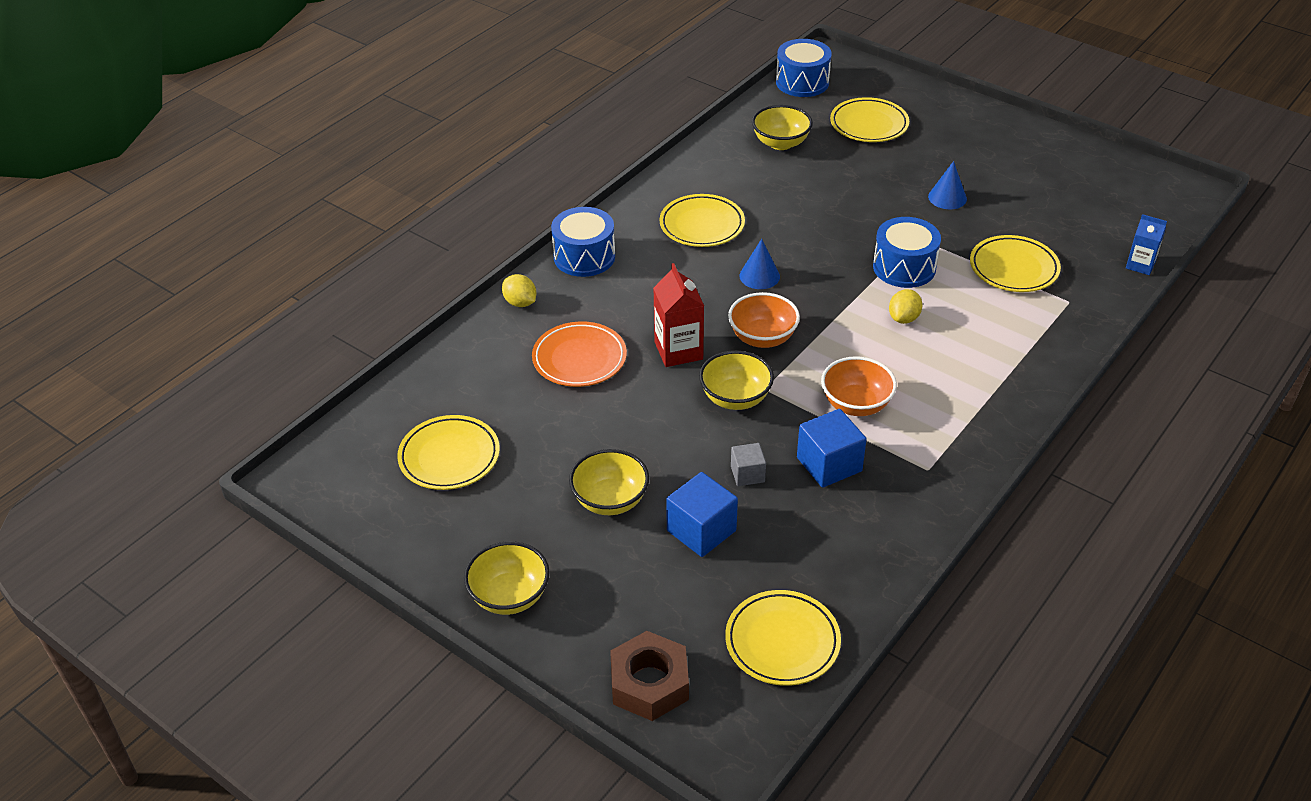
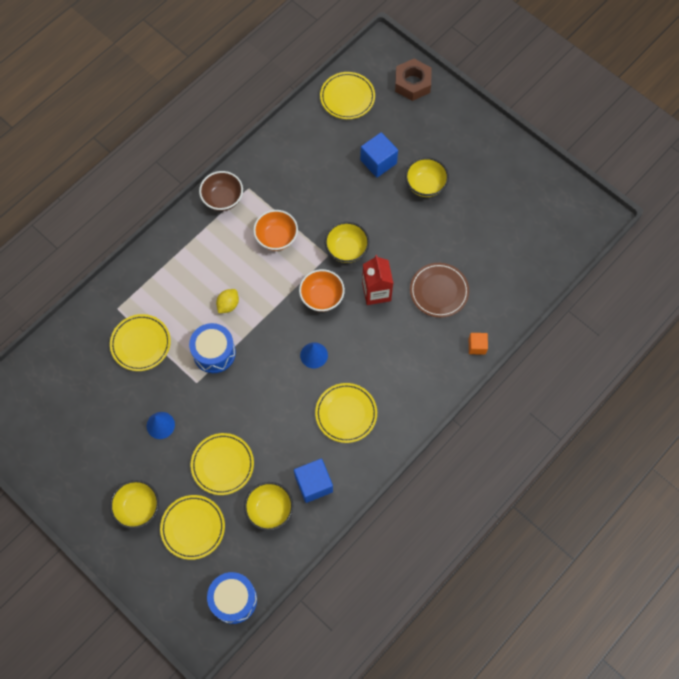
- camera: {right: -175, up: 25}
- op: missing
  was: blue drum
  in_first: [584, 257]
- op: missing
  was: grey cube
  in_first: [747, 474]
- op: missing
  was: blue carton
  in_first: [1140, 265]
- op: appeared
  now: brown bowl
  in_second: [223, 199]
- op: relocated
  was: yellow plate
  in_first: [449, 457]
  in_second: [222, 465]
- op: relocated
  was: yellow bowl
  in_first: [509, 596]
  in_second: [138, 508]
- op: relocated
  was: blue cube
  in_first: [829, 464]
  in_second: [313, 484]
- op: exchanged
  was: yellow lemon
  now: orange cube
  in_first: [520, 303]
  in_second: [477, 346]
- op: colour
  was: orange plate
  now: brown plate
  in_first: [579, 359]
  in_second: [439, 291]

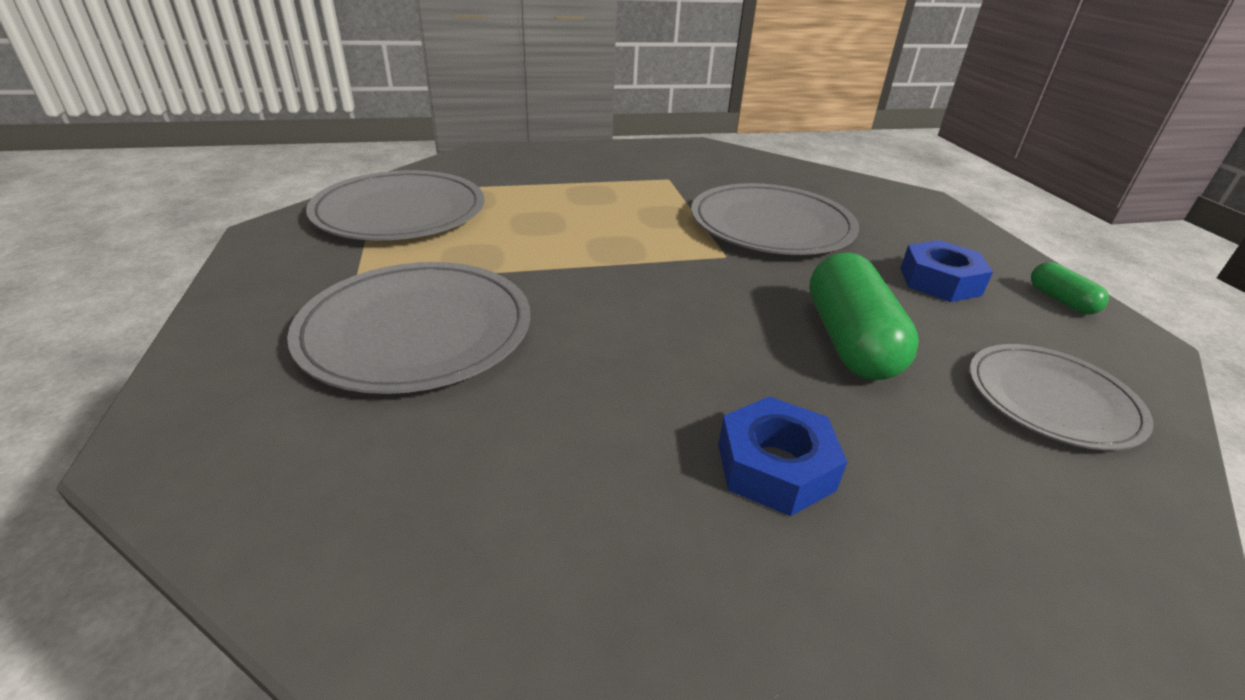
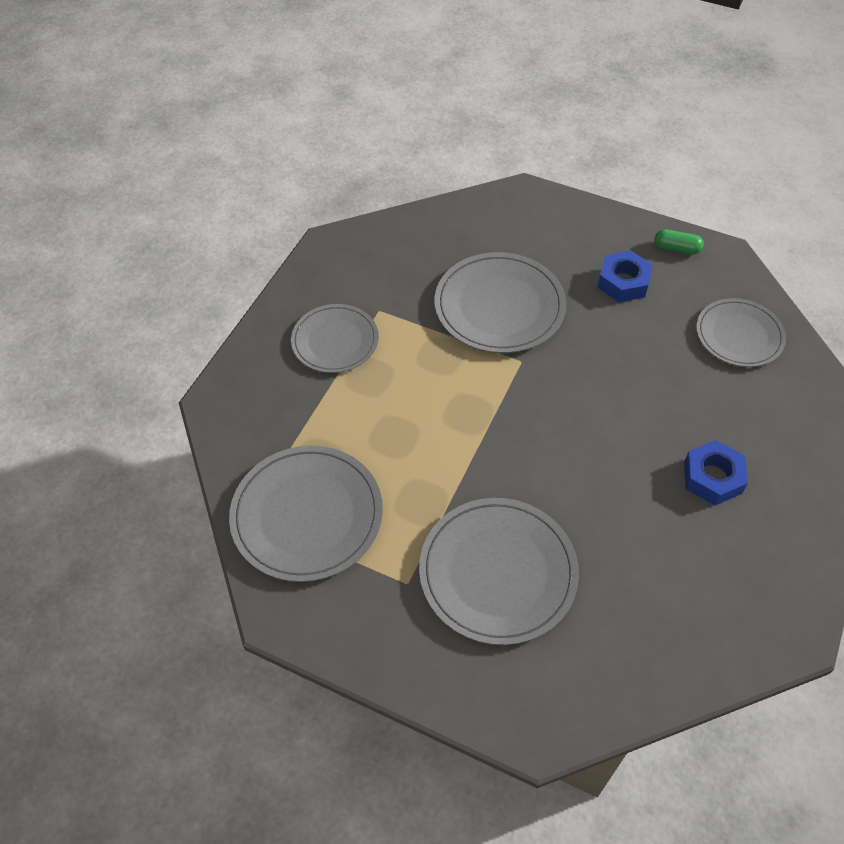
- camera: {right: -50, up: 20}
- op: missing
  was: green capsule
  in_first: [849, 341]
- op: appeared
  now: grey plate
  in_second: [335, 341]

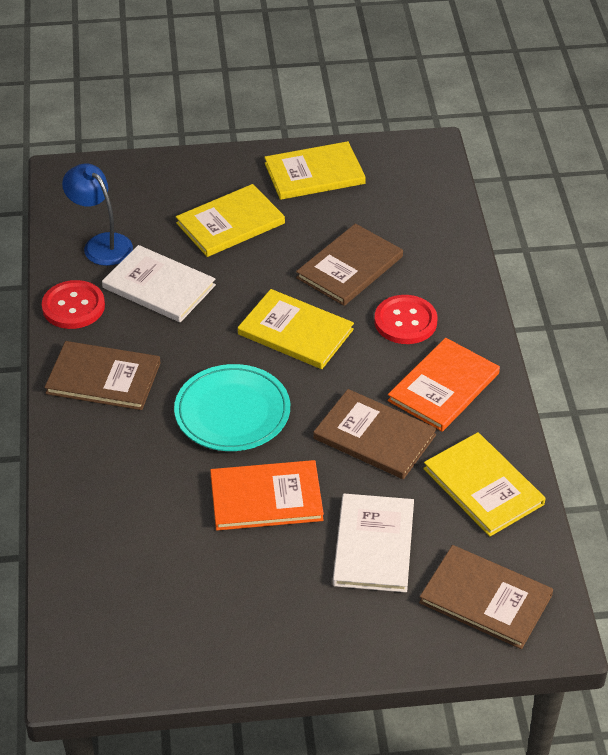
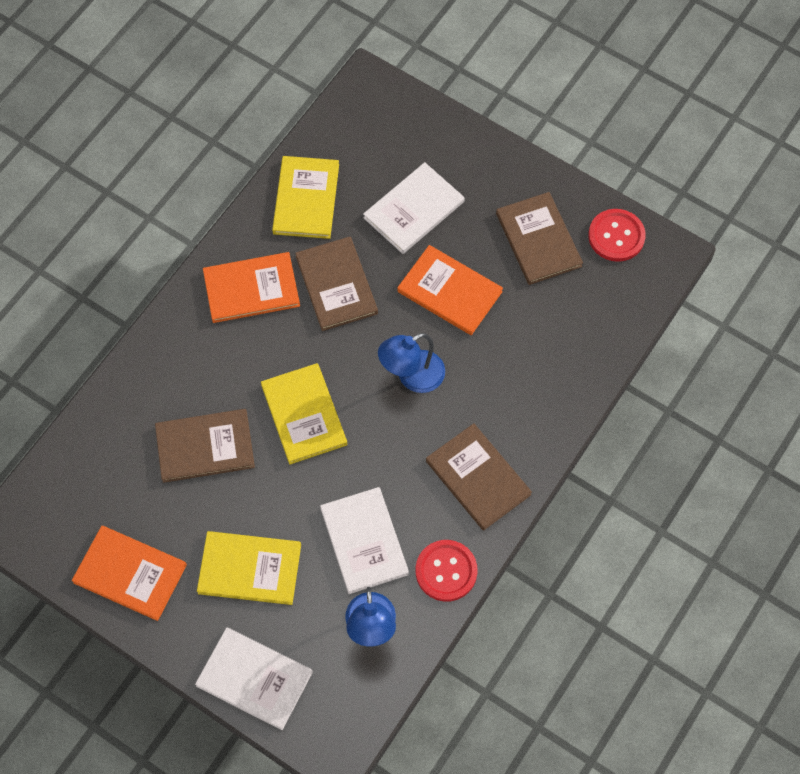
- camera: {right: -140, up: 20}
- op: appeared
  now: white book
  in_second: [254, 679]
- op: relocated
  was: red button
  in_first: [405, 321]
  in_second: [616, 236]
- op: relocated
  was: brown book
  in_first: [485, 599]
  in_second: [538, 240]
- op: exchanged
  was: turquoise plate
  now: blue lamp
  in_first: [232, 412]
  in_second: [412, 377]
- op: colour
  was: yellow book
  now: orange book
  in_first: [314, 173]
  in_second: [130, 574]

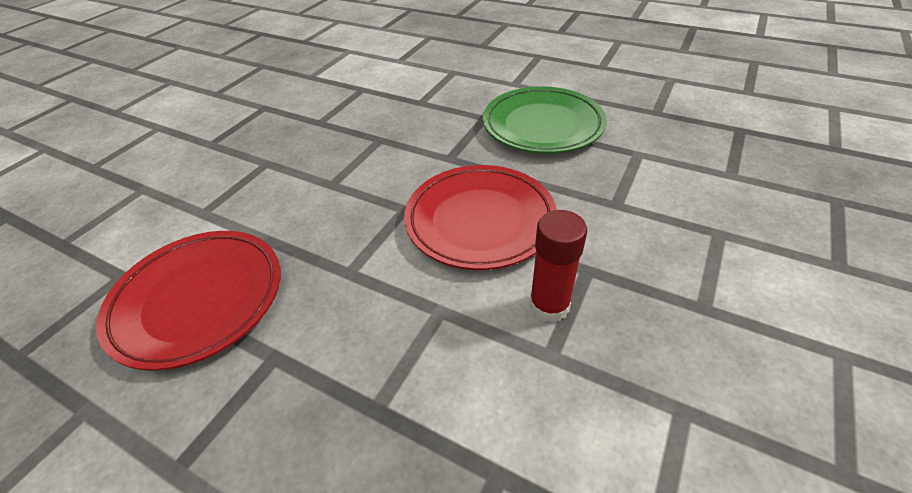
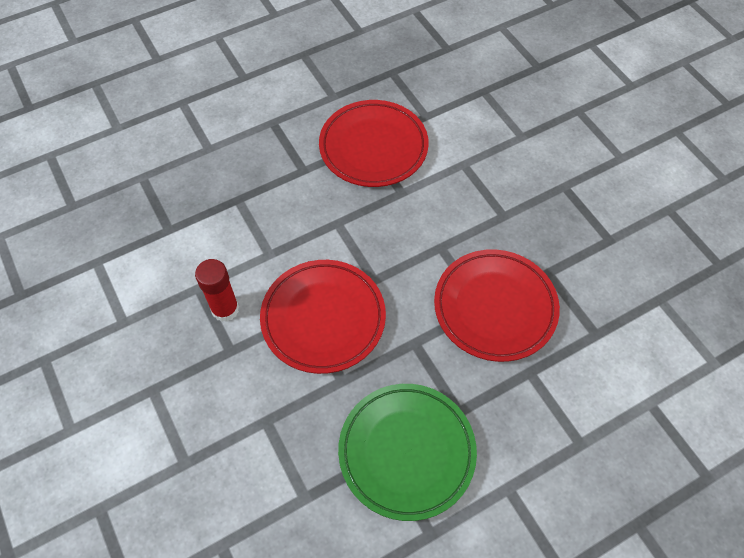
- camera: {right: 120, up: 15}
- op: appeared
  now: red plate
  in_second: [495, 307]

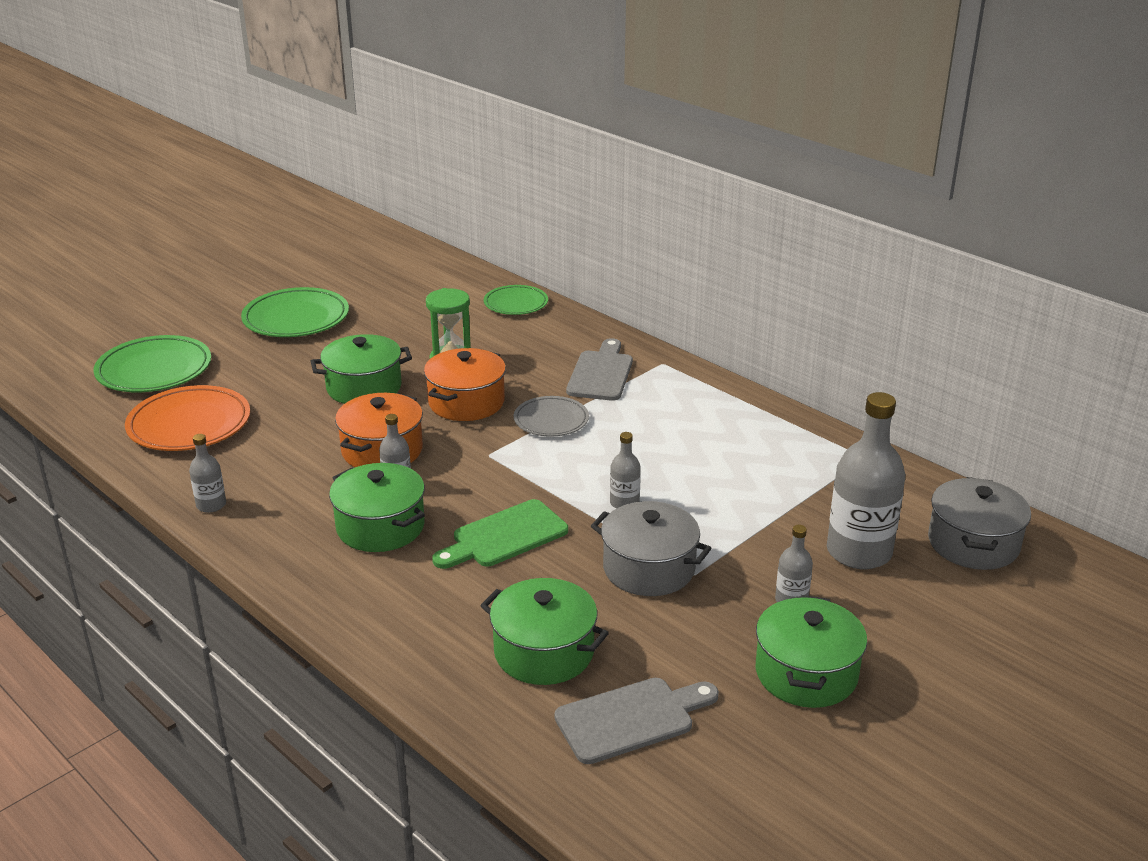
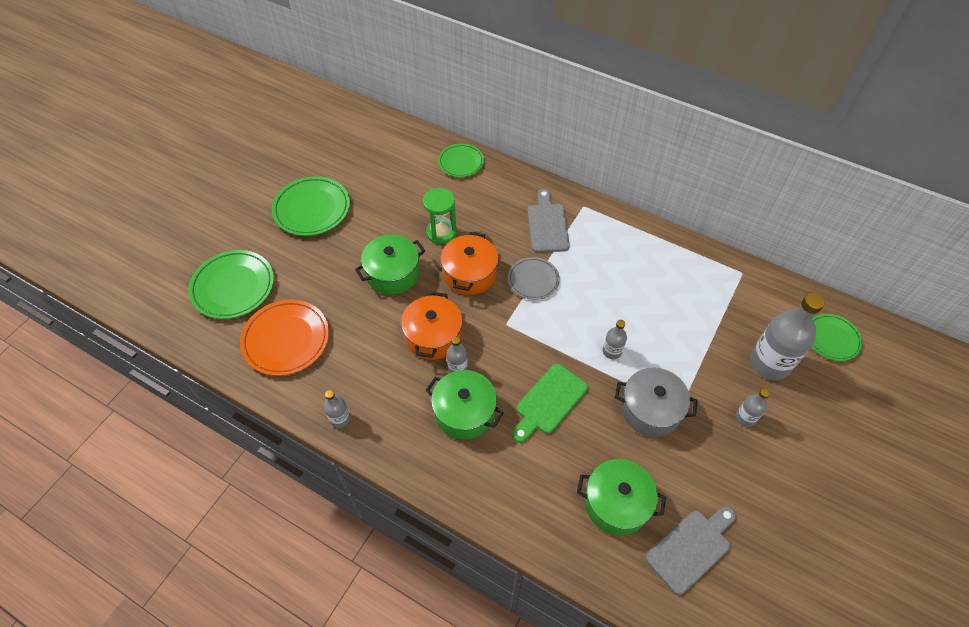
- camera: {right: -15, up: 25}
- op: missing
  was: green pot
  in_first: [806, 673]
- op: exchanged
  was: grey pot
  now: green plate
  in_first: [973, 543]
  in_second: [832, 339]

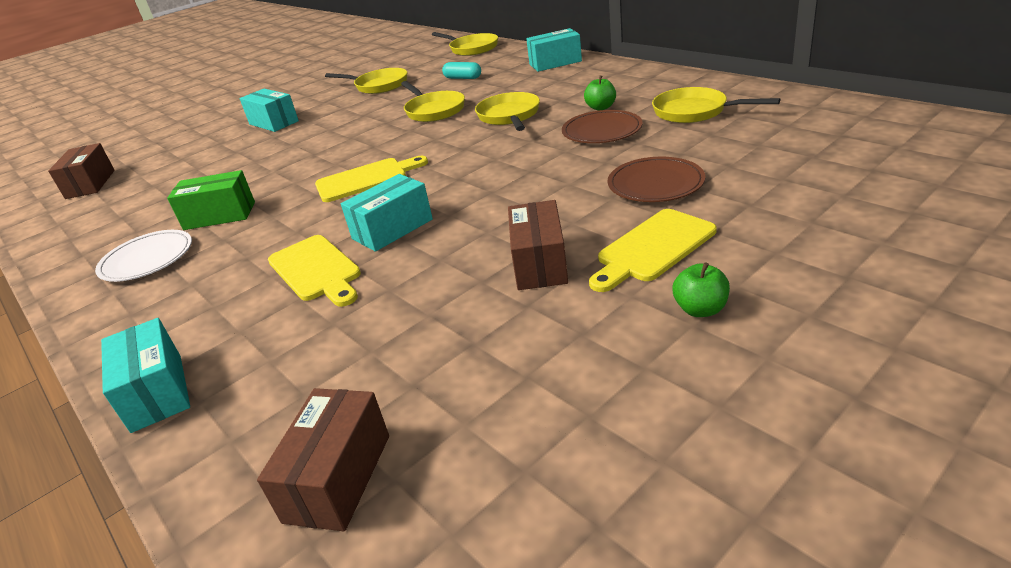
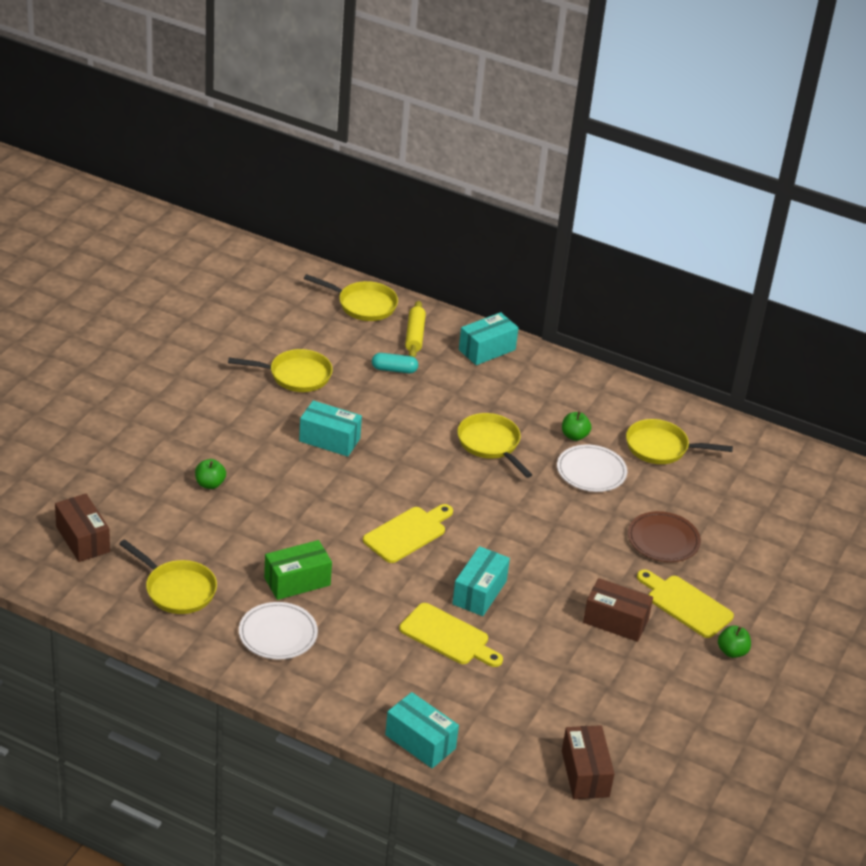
- camera: {right: -30, up: 5}
- op: appeared
  now: green apple
  in_second: [210, 484]
- op: appeared
  now: yellow rolling pin
  in_second: [414, 335]
- op: relocated
  was: turquoise box
  in_first: [274, 123]
  in_second: [329, 440]
- op: relocated
  was: yellow pan
  in_first: [433, 110]
  in_second: [177, 590]
- op: colour
  was: brown plate
  now: white plate
  in_first: [601, 131]
  in_second: [591, 471]
- op: spun
  was: brown box
  in_first: [539, 263]
  in_second: [615, 621]
  clockwise: -45
- op: spun
  was: yellow cutting board
  in_first: [652, 248]
  in_second: [686, 604]
  clockwise: 105

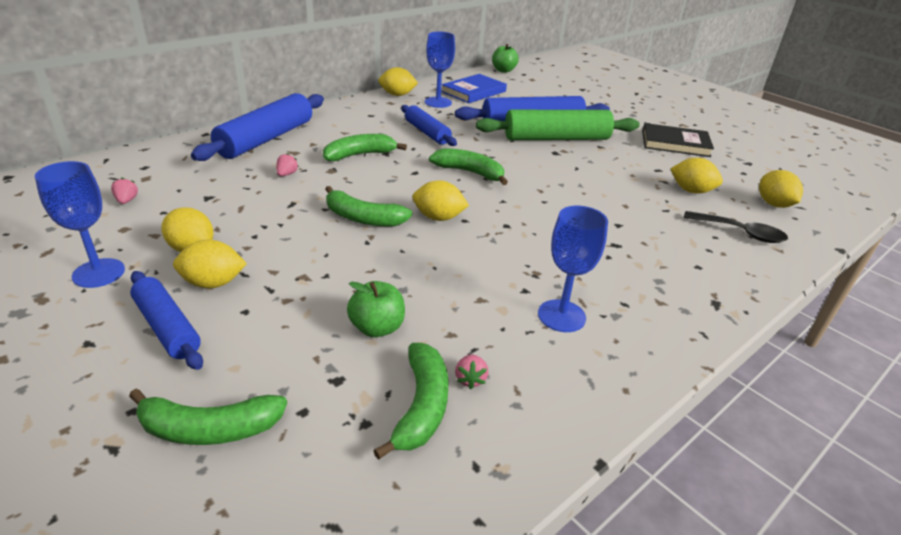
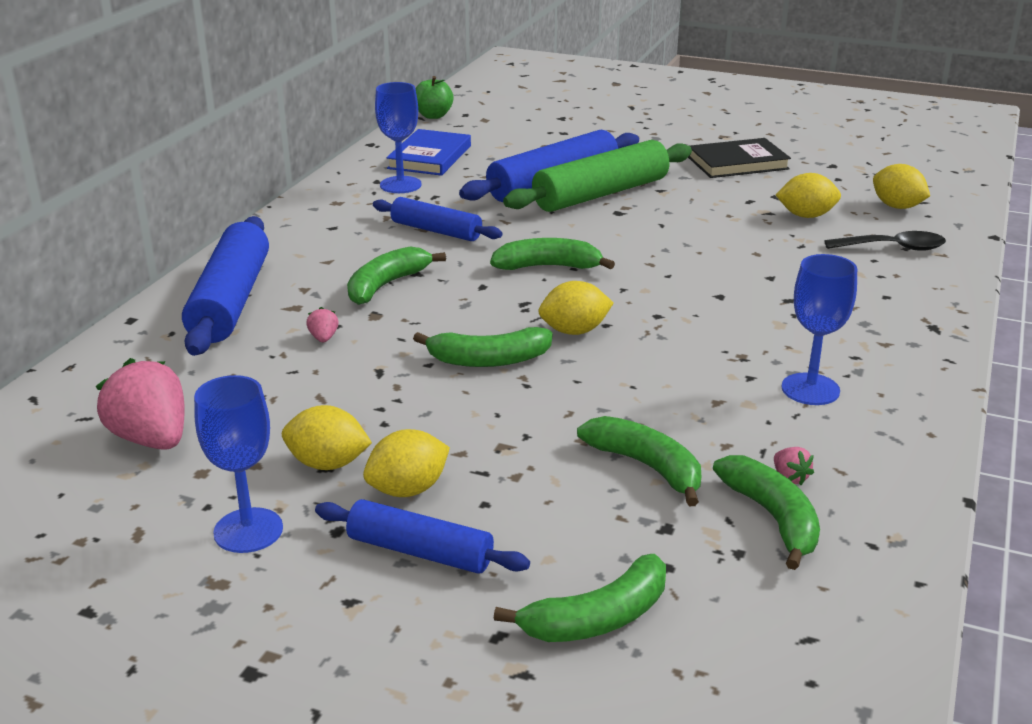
- camera: {right: -25, up: -5}
- op: missing
  was: yellow lemon
  in_first: [397, 95]
- op: exchanged
  was: green apple
  now: green banana
  in_first: [377, 328]
  in_second: [647, 466]
- op: size
  was: pink strawberry
  in_first: [127, 201]
  in_second: [151, 439]
  ratio: 2.33

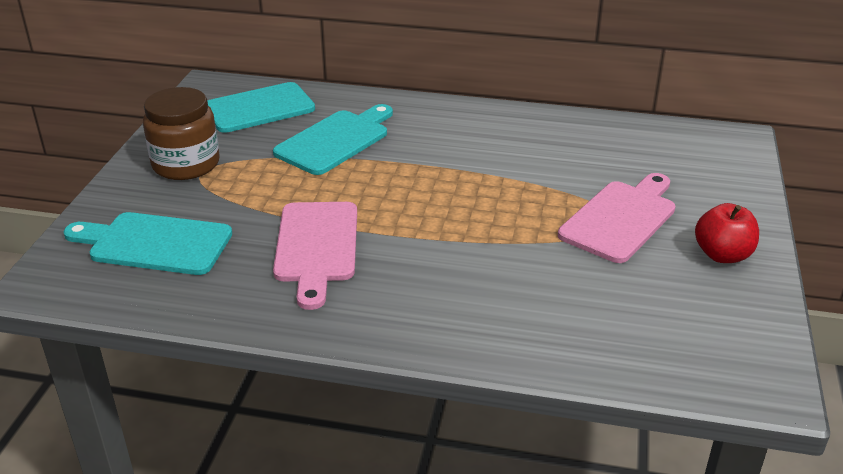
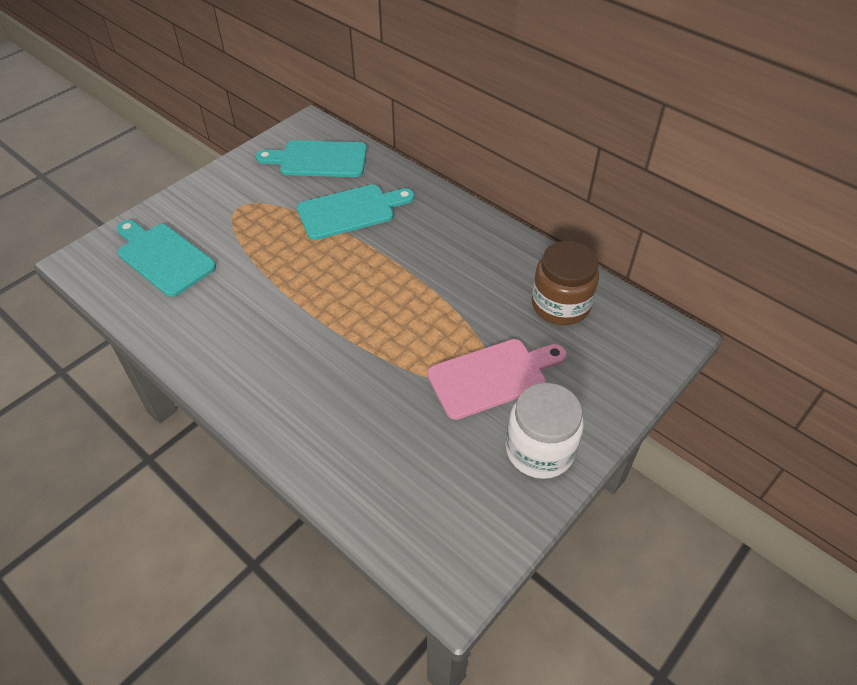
- camera: {right: 30, up: 15}
- op: missing
  was: pink cutting board
  in_first: [316, 246]
- op: relocated
  was: brown jar
  in_first: [186, 164]
  in_second: [560, 305]
- op: exchanged
  was: red apple
  now: white jar
  in_first: [722, 255]
  in_second: [539, 450]

